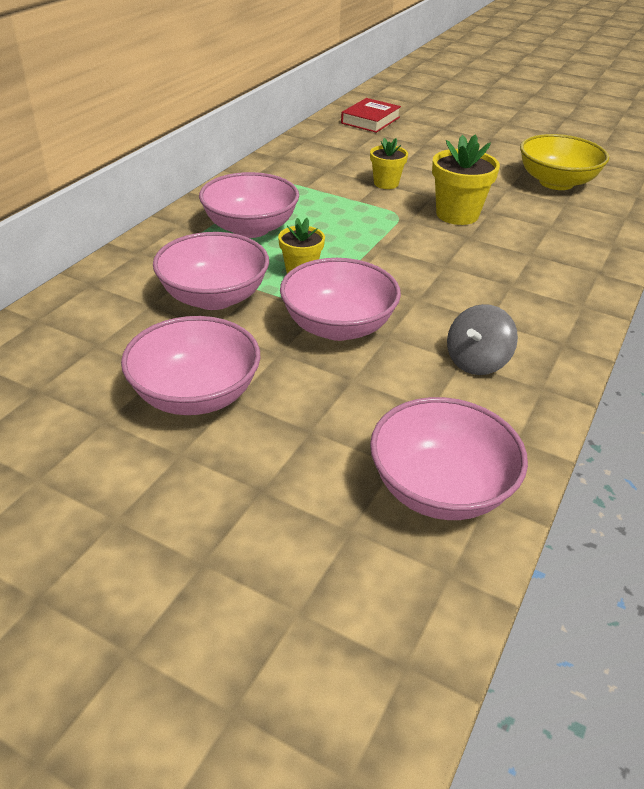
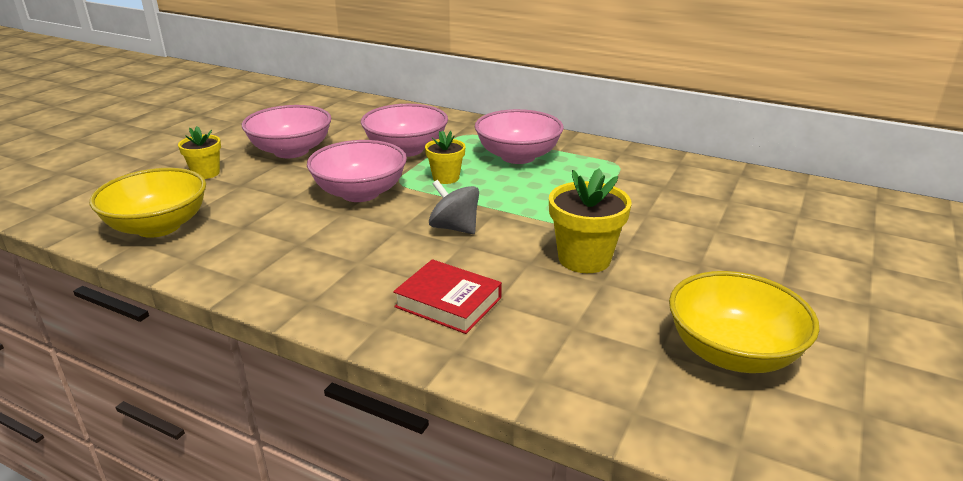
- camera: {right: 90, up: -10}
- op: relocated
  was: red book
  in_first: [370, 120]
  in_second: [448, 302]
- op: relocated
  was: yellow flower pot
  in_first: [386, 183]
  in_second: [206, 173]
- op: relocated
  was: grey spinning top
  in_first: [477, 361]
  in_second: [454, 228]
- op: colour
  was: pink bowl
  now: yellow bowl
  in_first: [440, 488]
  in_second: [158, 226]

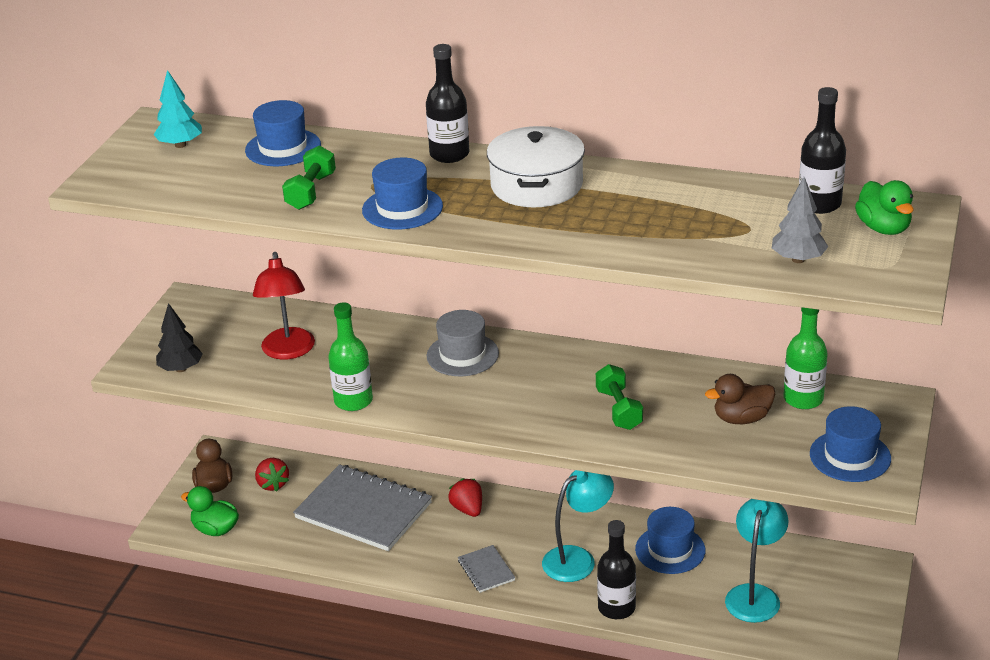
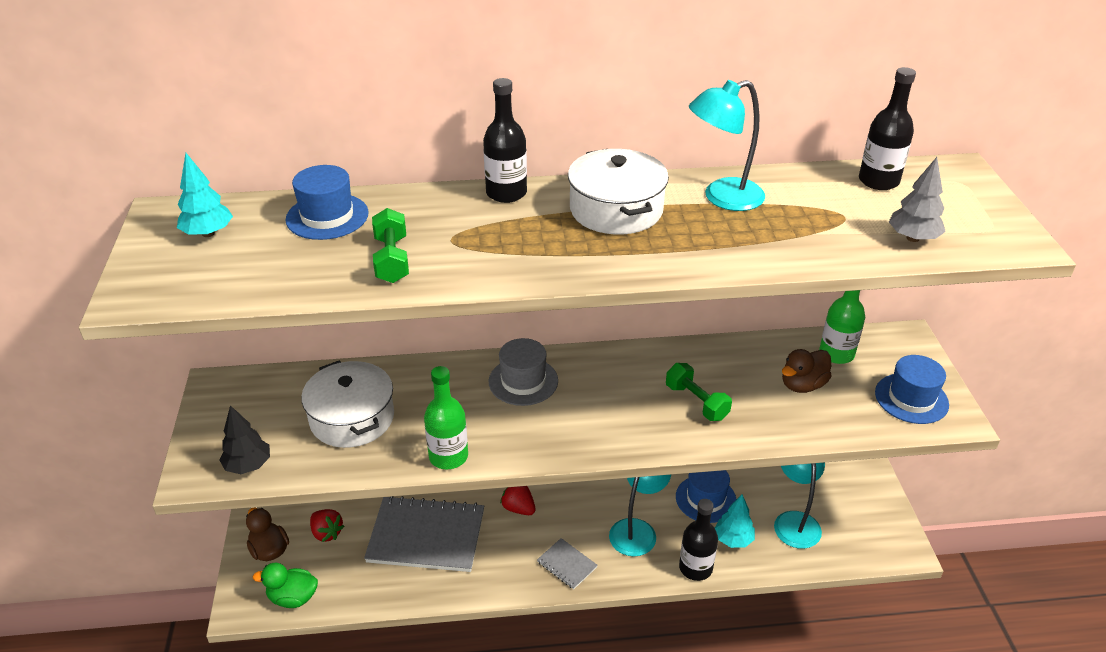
- camera: {right: -25, up: 5}
- op: missing
  was: blue hat
  in_first: [402, 208]
- op: missing
  was: green duck
  in_first: [883, 228]
- op: appeared
  now: turquoise lamp
  in_second: [722, 198]
- op: appeared
  now: turquoise tree
  in_second: [733, 539]
- op: exchanged
  was: red lamp
  now: white pot
  in_first: [288, 351]
  in_second: [352, 418]

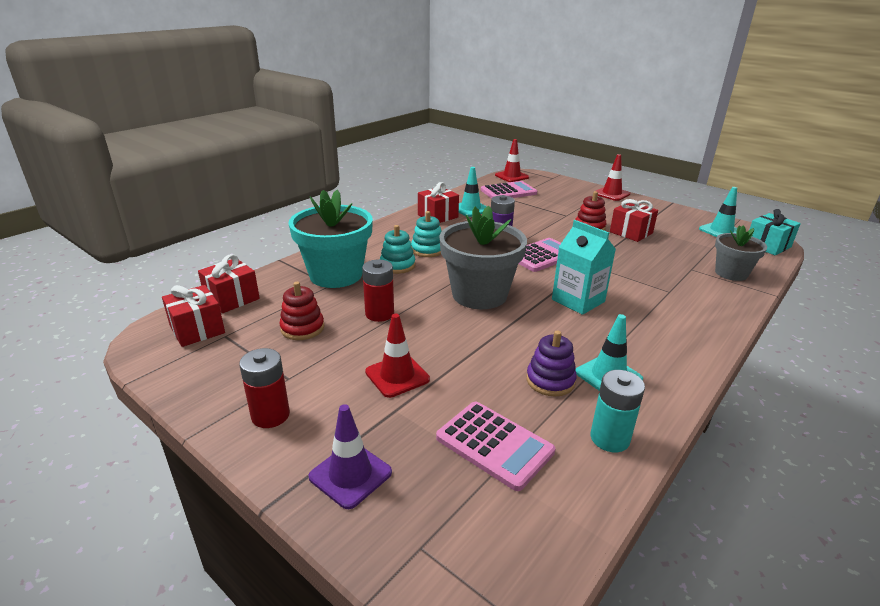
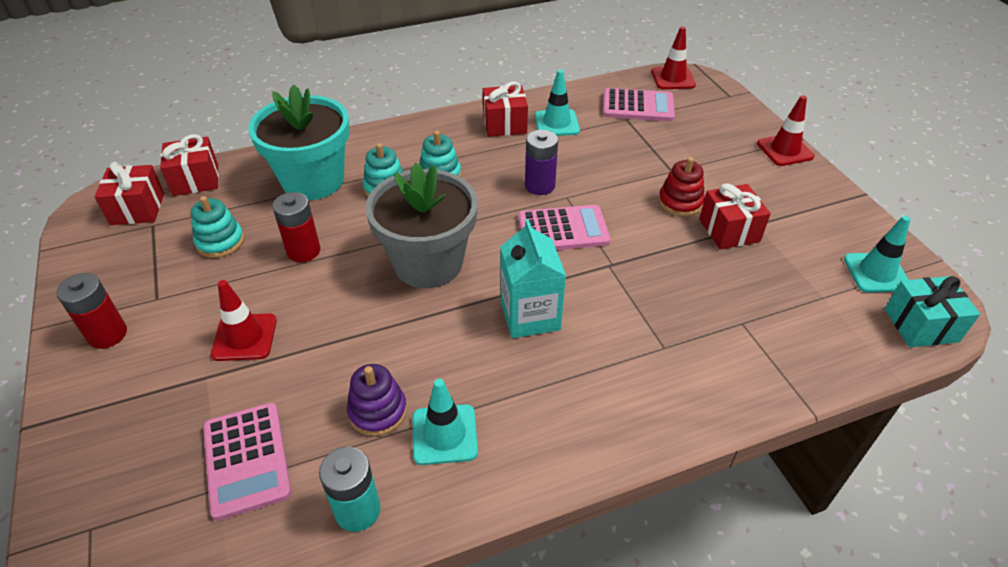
- camera: {right: 30, up: 15}
- op: missing
  was: purple traffic cone
  in_first: [350, 475]
- op: missing
  was: grey flower pot
  in_first: [731, 273]
- op: colour
  was: red stacking toy
  now: turquoise stacking toy
  in_first: [302, 328]
  in_second: [220, 242]

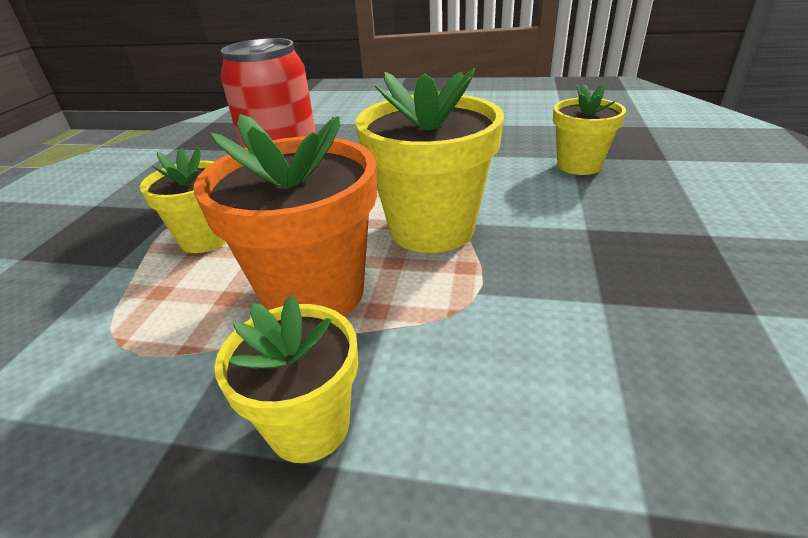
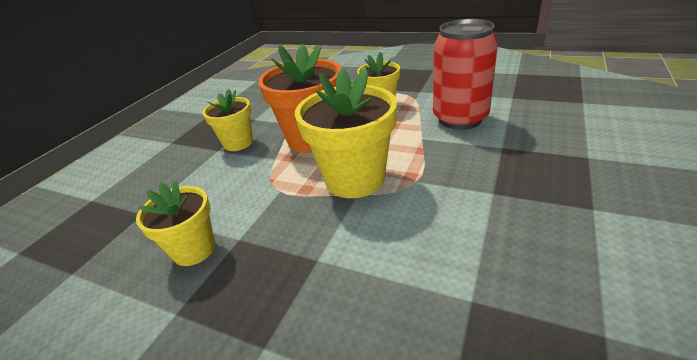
- camera: {right: 105, up: 0}
- op: relocated
  was: yellow flower pot
  in_first: [579, 165]
  in_second: [194, 249]

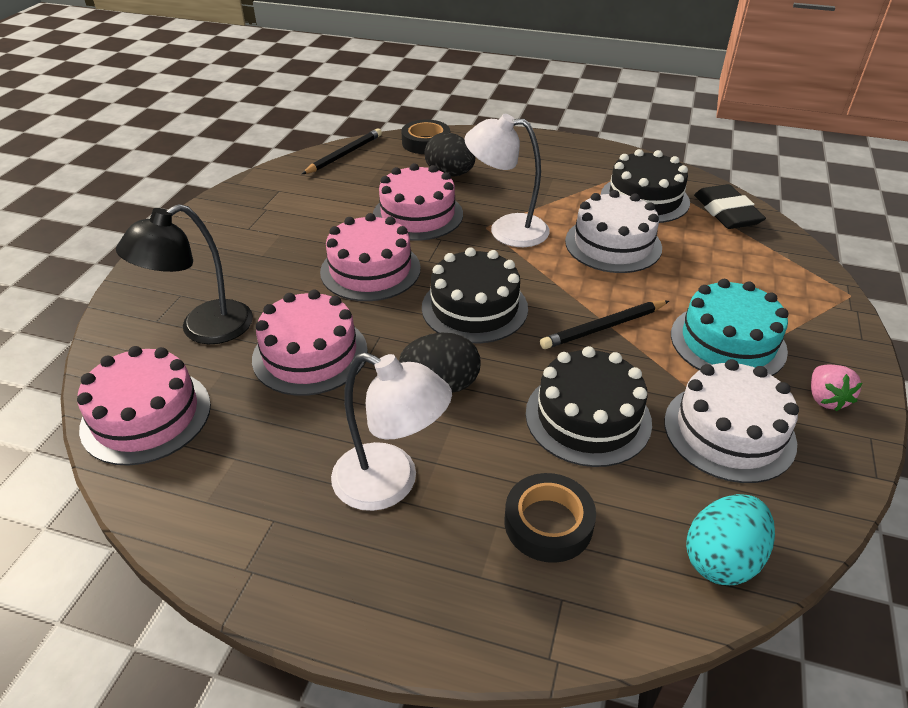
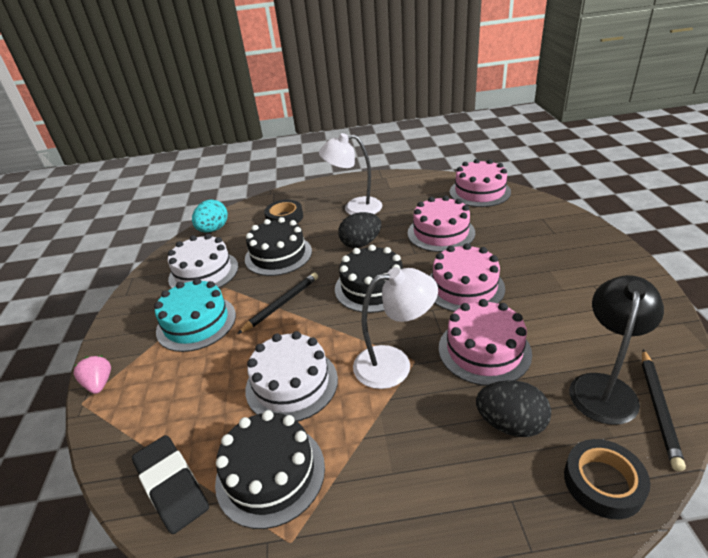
- camera: {right: 160, up: -5}
- op: relocated
  was: black lamp
  in_first: [204, 329]
  in_second: [604, 387]
- op: relocated
  was: pink strawberry
  in_first: [825, 399]
  in_second: [99, 384]

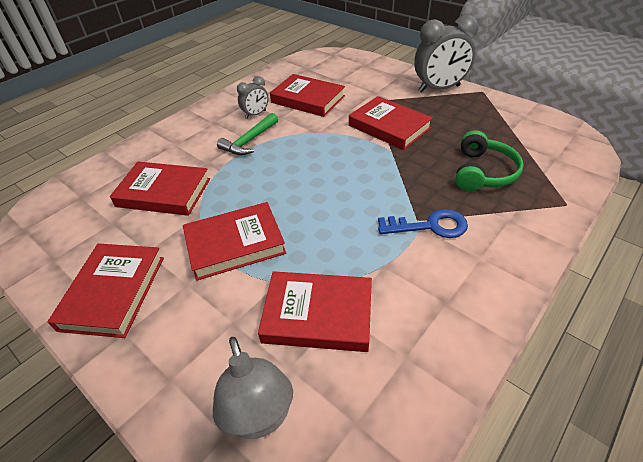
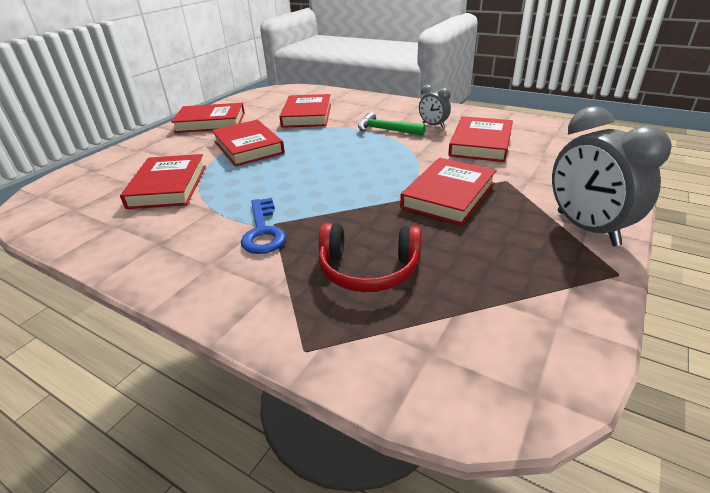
- camera: {right: 80, up: -10}
- op: missing
  was: grey lamp
  in_first: [261, 418]
- op: colour
  was: green headphones
  now: red headphones
  in_first: [483, 172]
  in_second: [368, 269]

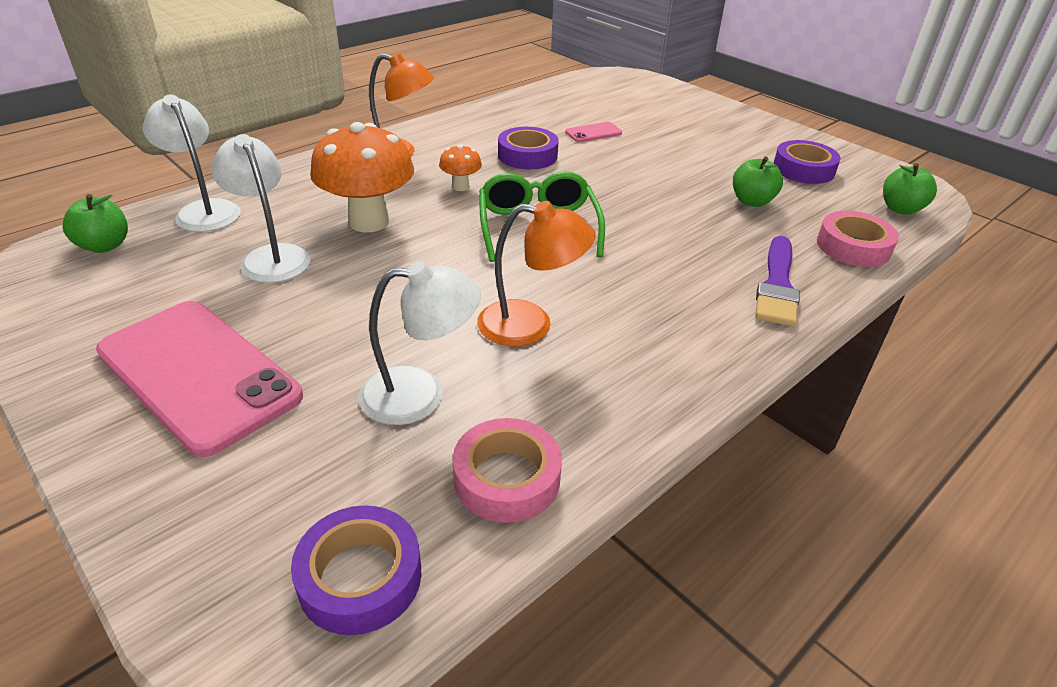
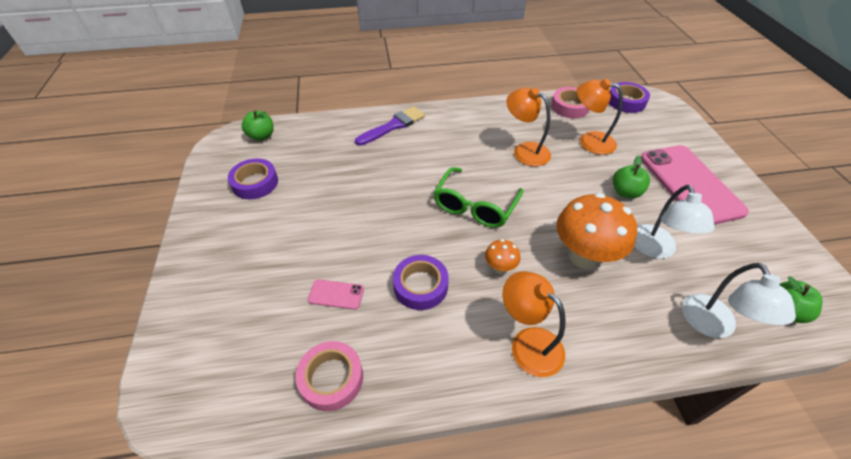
- camera: {right: -145, up: 10}
- op: relocated
  was: green apple
  in_first: [752, 201]
  in_second: [625, 192]
- op: relocated
  was: pink tape
  in_first: [853, 247]
  in_second: [331, 378]
- op: colour
  was: white lamp
  now: orange lamp
  in_first: [420, 394]
  in_second: [589, 141]

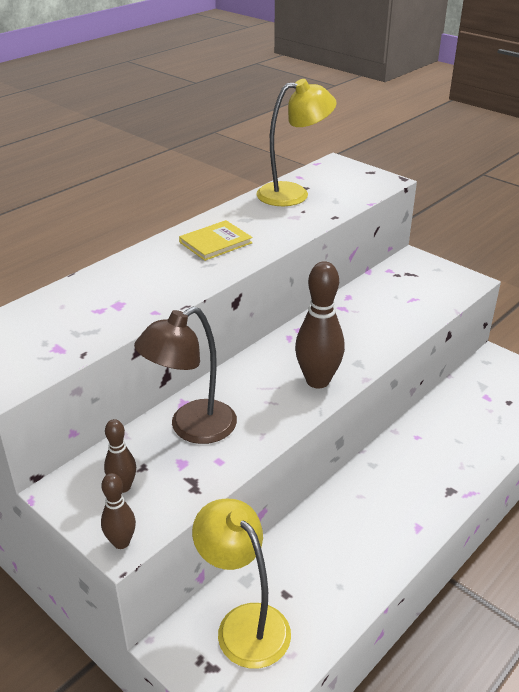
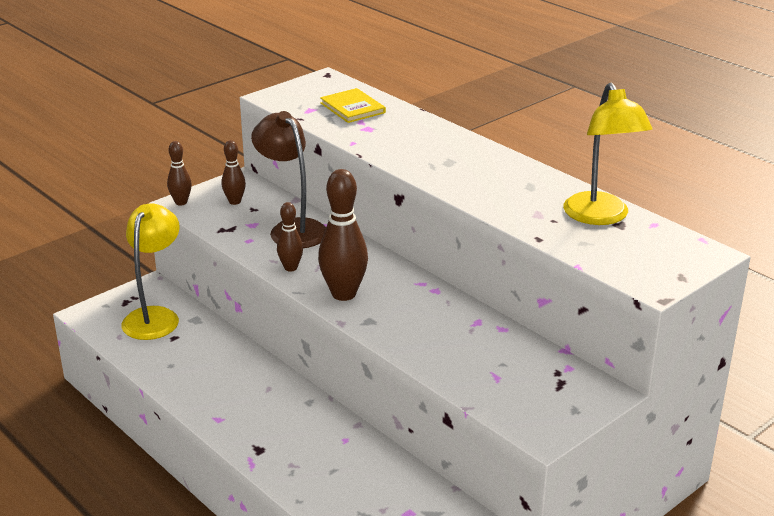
- camera: {right: 95, up: -5}
- op: appeared
  now: brown bowling pin
  in_second: [290, 268]
- op: relocated
  was: yellow book
  in_first: [215, 242]
  in_second: [352, 108]
- op: spun
  was: yellow lamp
  in_first: [244, 623]
  in_second: [155, 316]
  clockwise: -45

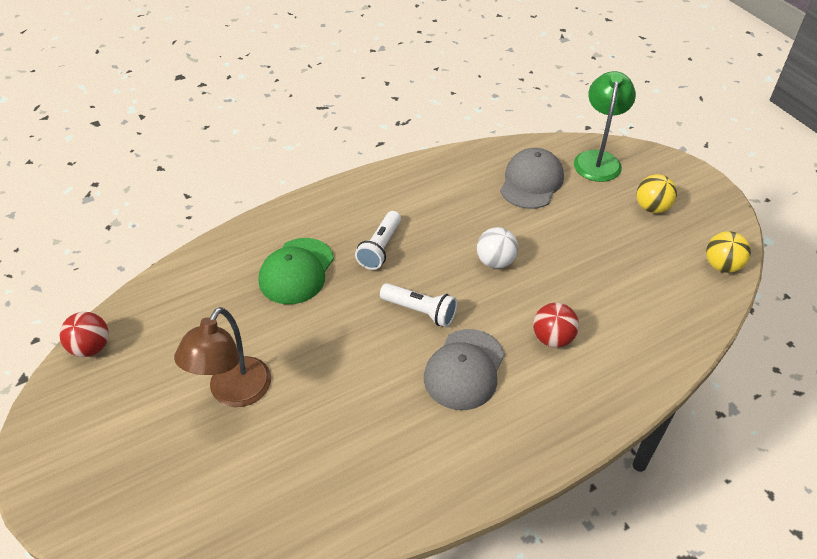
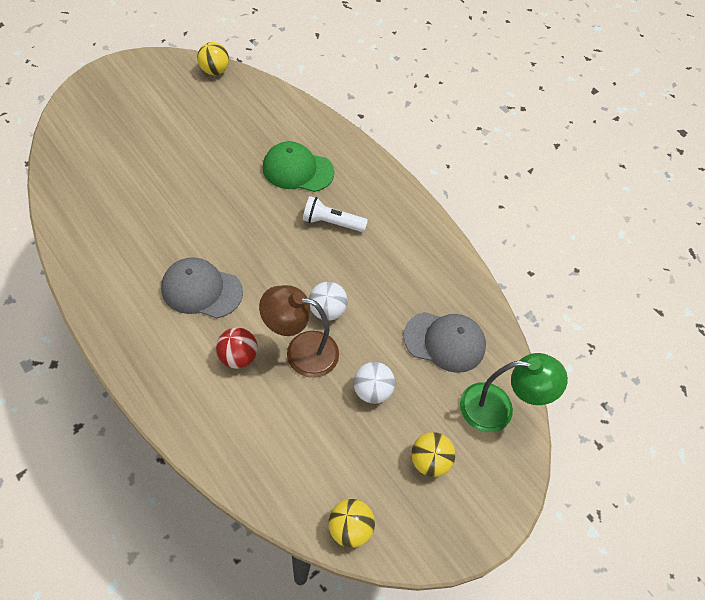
- camera: {right: 75, up: 10}
- op: missing
  was: white flashlight
  in_first: [420, 311]
- op: appeared
  now: white ball
  in_second: [372, 391]
- op: relocated
  was: brown lamp
  in_first: [234, 393]
  in_second: [301, 351]
- op: colour
  was: red ball
  now: yellow ball
  in_first: [91, 347]
  in_second: [214, 71]

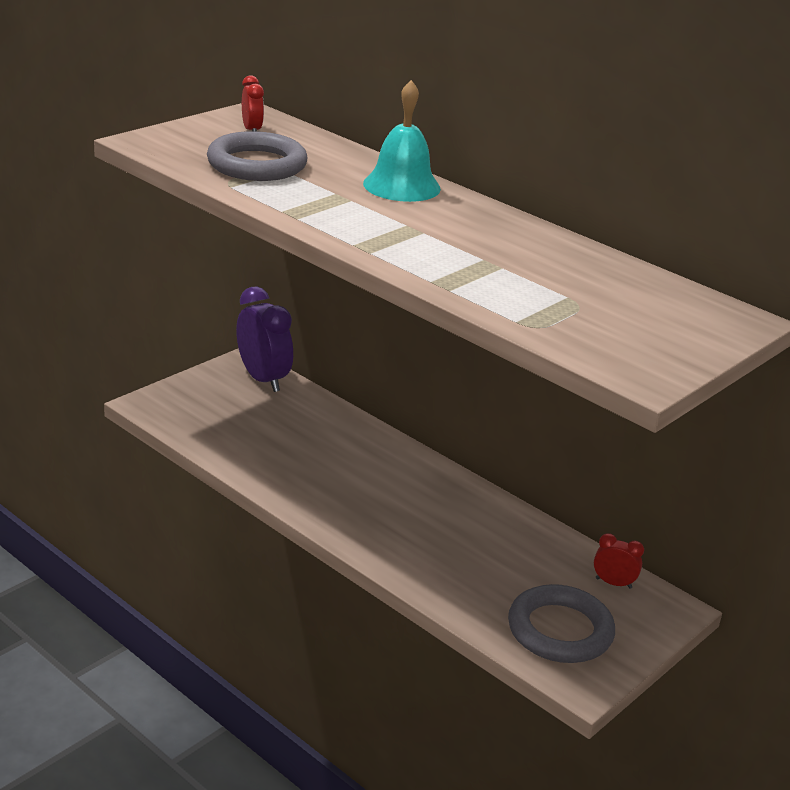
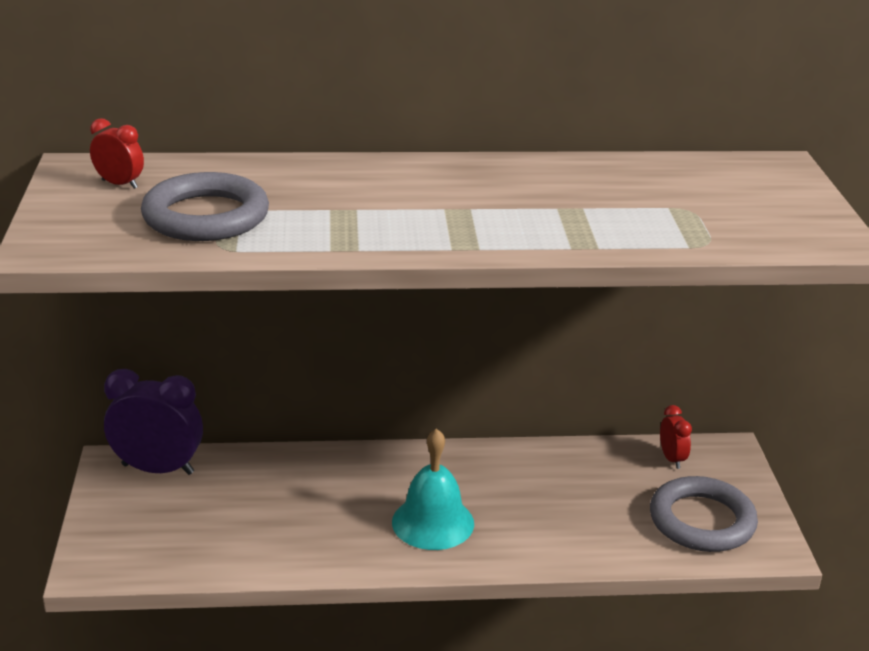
- camera: {right: -45, up: 0}
- op: relocated
  was: turquoise bell
  in_first: [401, 186]
  in_second: [433, 522]
- op: spun
  was: red clock
  in_first: [613, 583]
  in_second: [672, 459]
  clockwise: 105

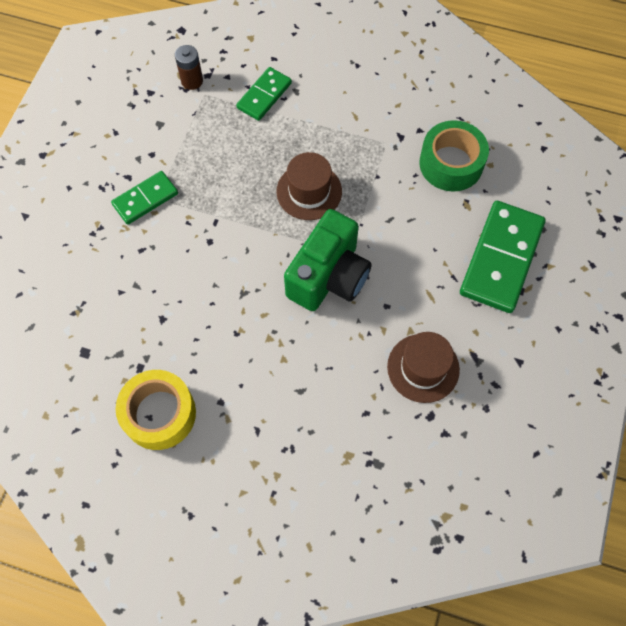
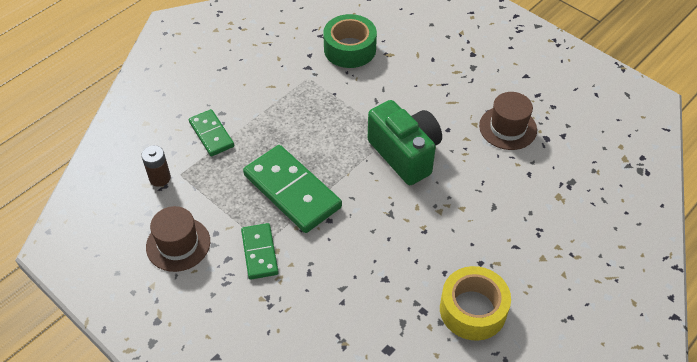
- camera: {right: -65, up: -15}
- op: relocated
  was: brown hat
  in_first: [309, 191]
  in_second: [178, 244]
- op: relocated
  was: green domino
  in_first: [501, 258]
  in_second: [292, 191]

